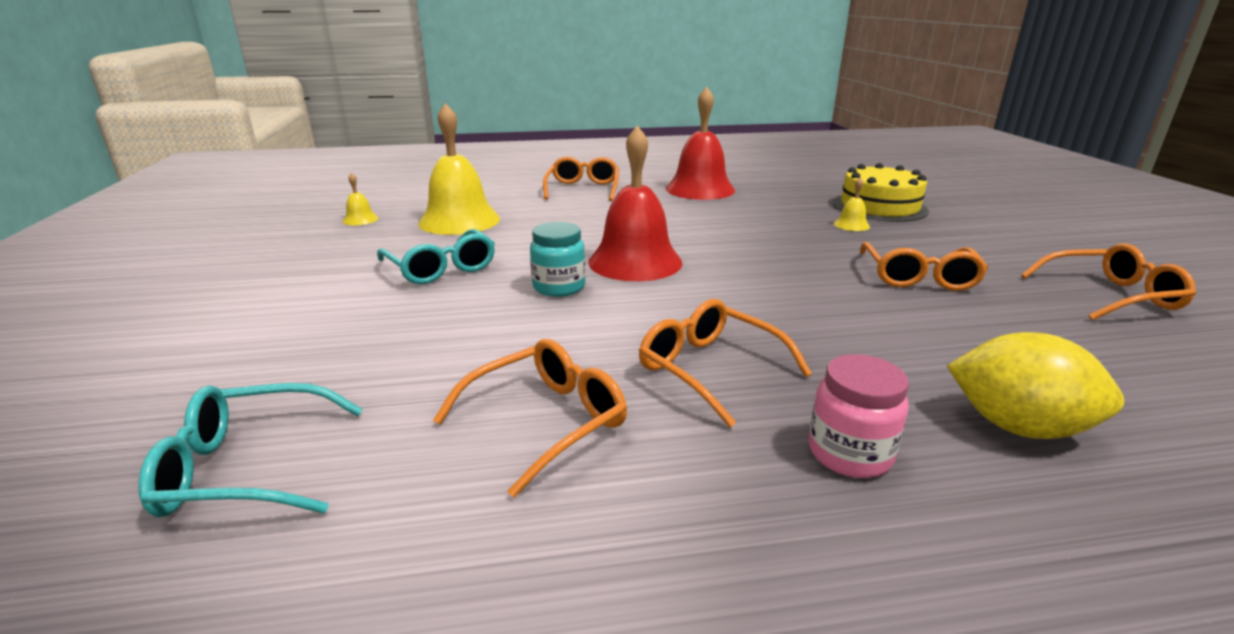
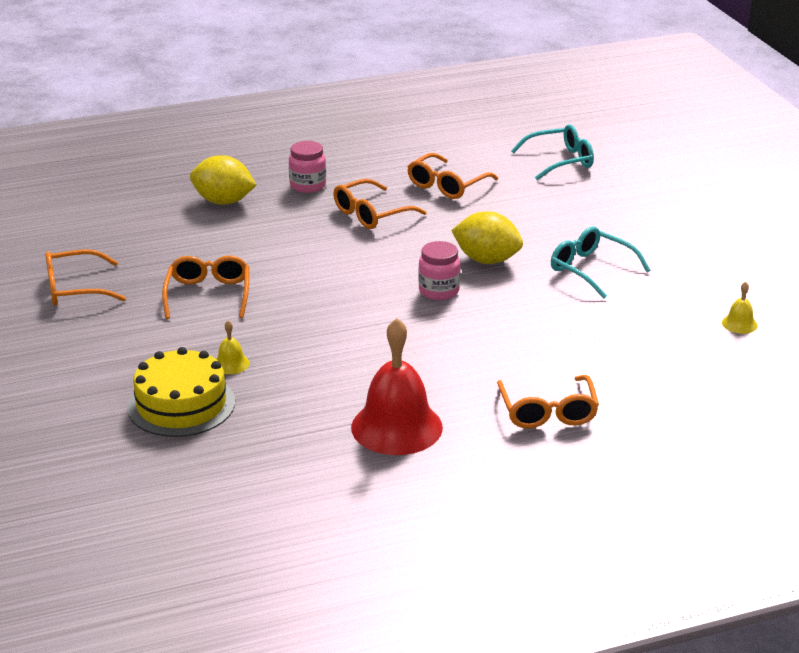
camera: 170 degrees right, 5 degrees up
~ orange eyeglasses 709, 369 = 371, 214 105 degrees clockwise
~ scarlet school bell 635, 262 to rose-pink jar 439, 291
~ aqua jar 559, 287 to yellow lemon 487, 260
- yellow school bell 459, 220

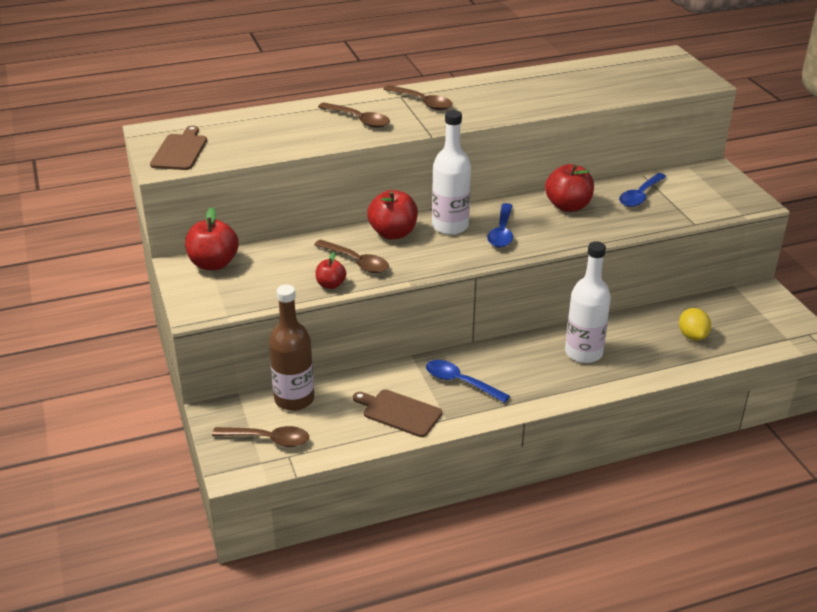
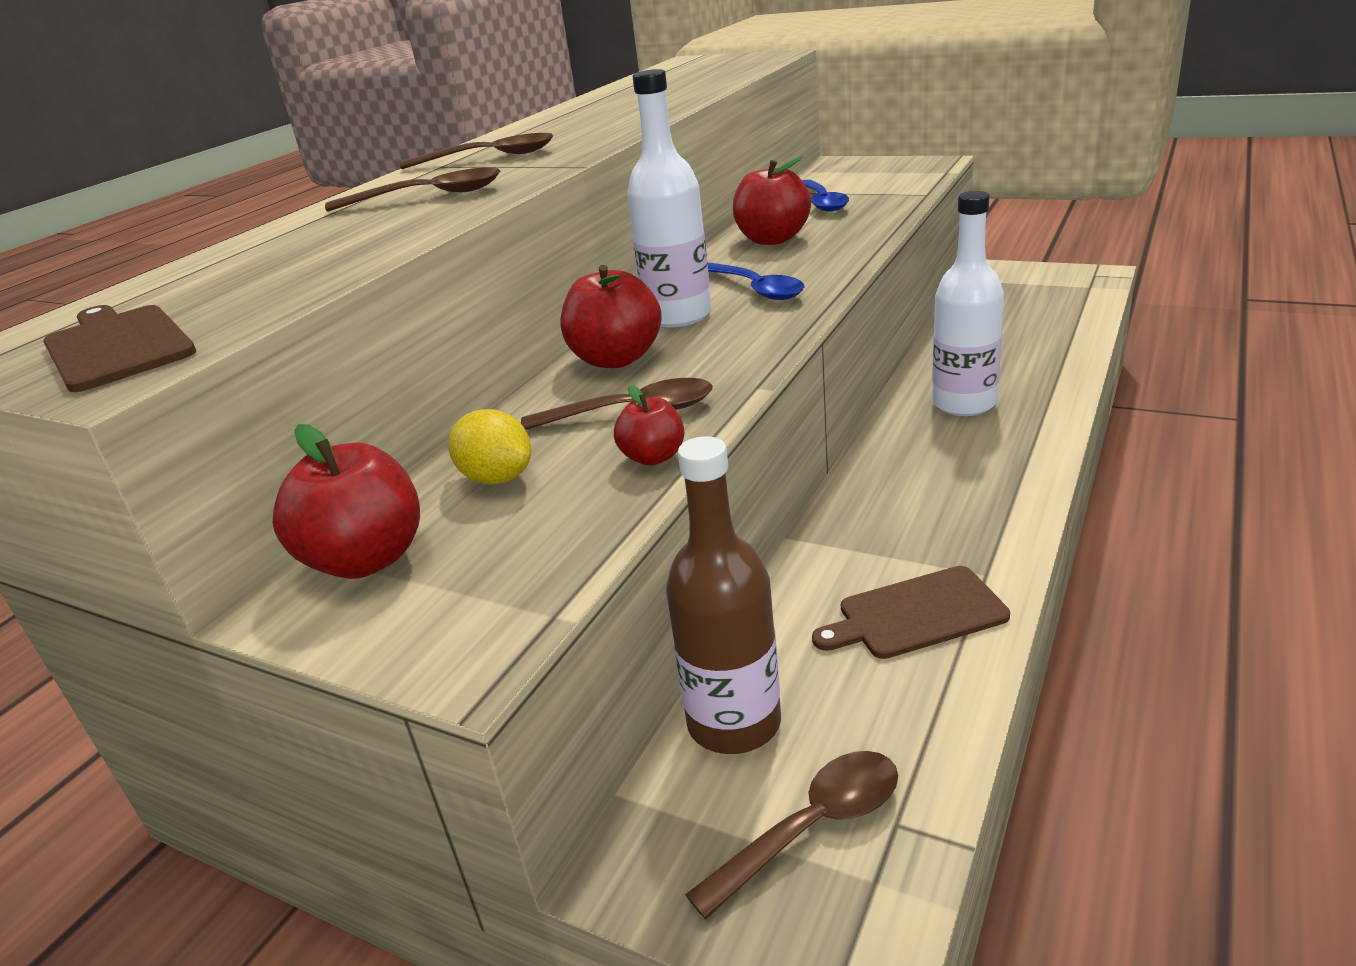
camera: 40 degrees left, 5 degrees down
~ yellow lemon 692, 336 to 497, 478
- cobalt spoon 460, 382

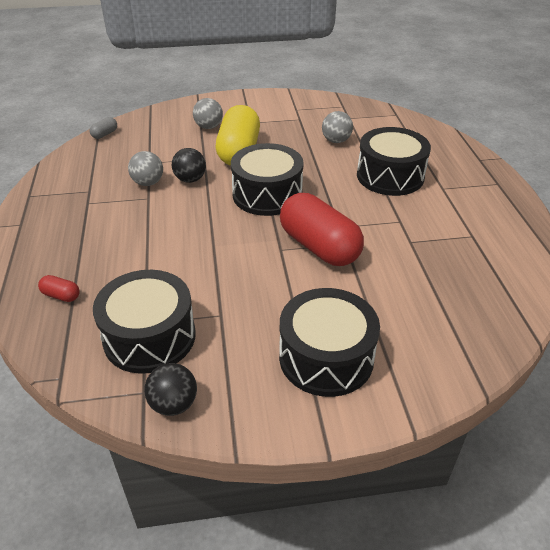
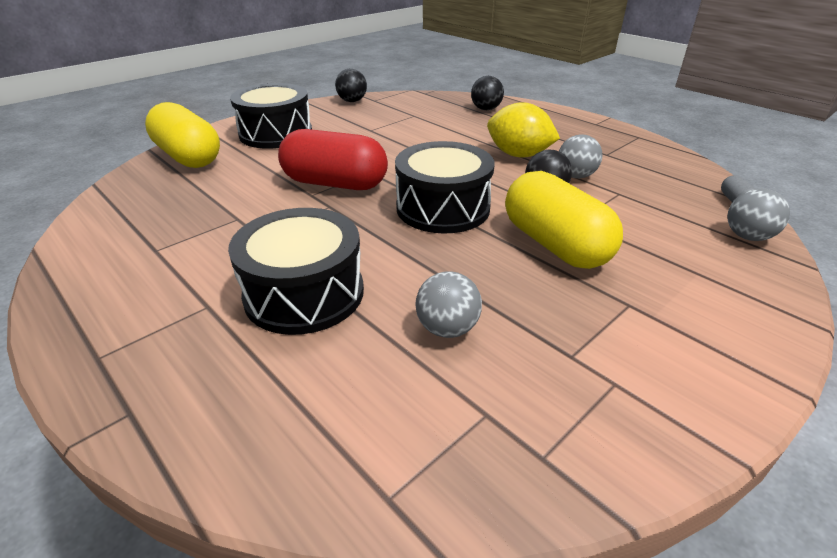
camera: 145 degrees right, 5 degrees down
+ yellow capsule 189, 157
~ scarlet capsule 61, 295 to black ball 486, 109
+ yellow lemon 518, 155
~ grey ball 209, 127 to 747, 236
- black snare drum 149, 337

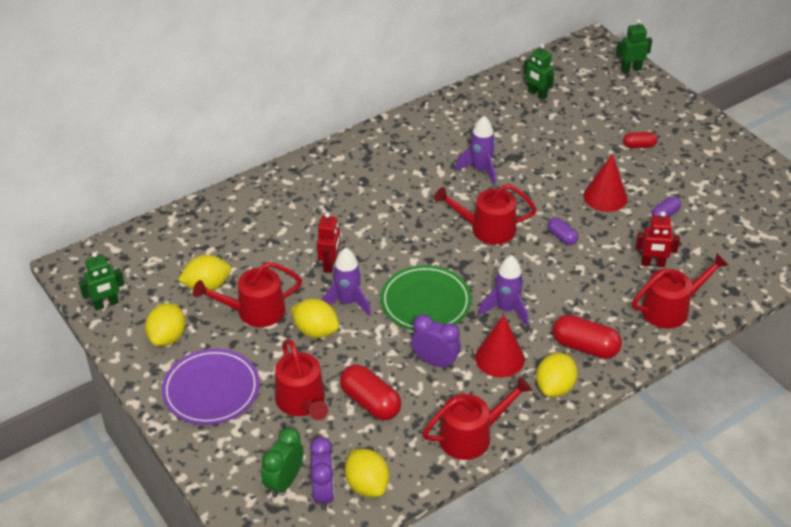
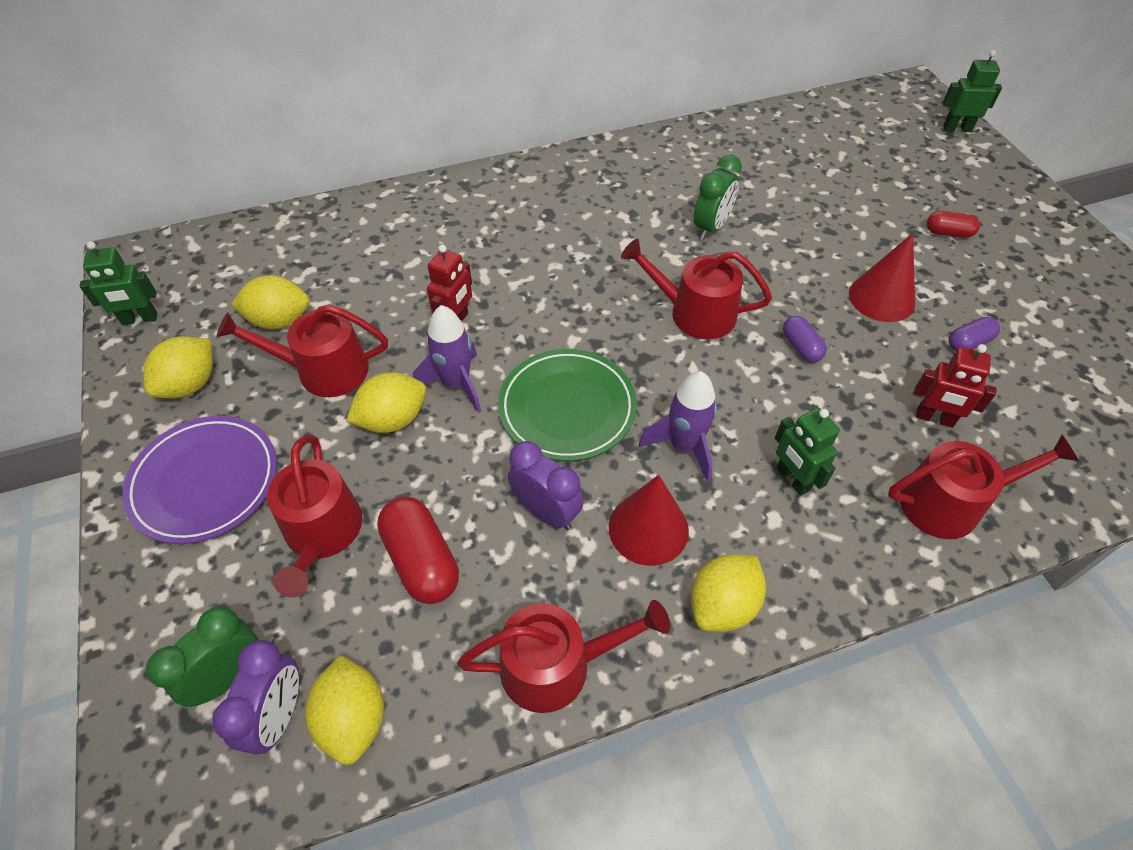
camera: 15 degrees right, 10 degrees up
~ yellow lemon 316, 331 = 393, 419 75 degrees counterclockwise
~ violet rocket 480, 170 to leaf-green clock 711, 227
~ leaf-green robot 537, 94 to 792, 479
- scarlet capsule 585, 347

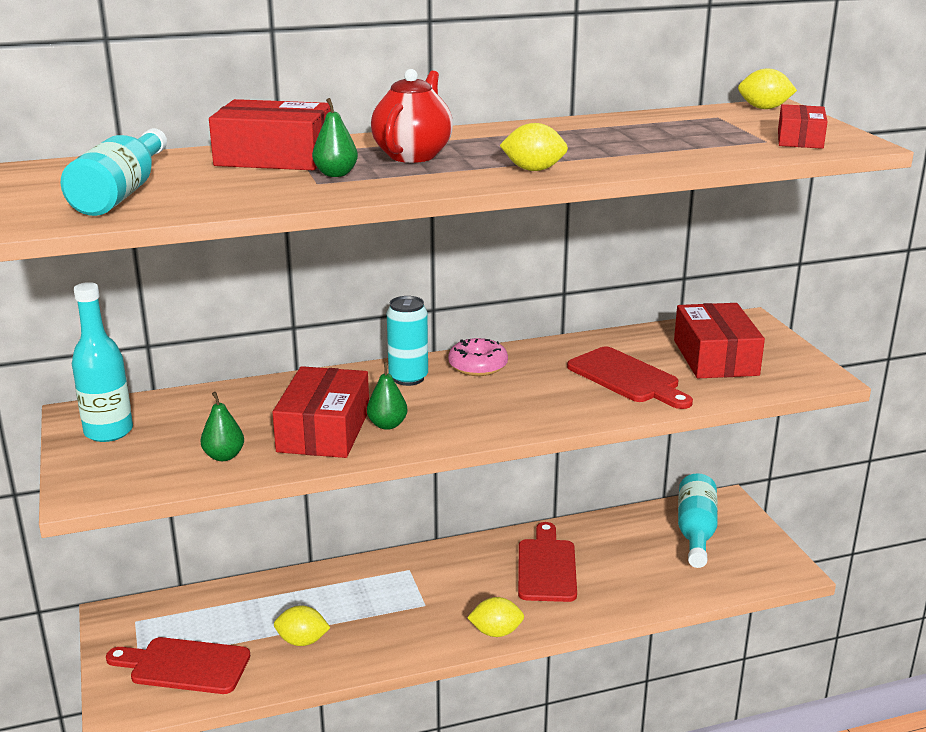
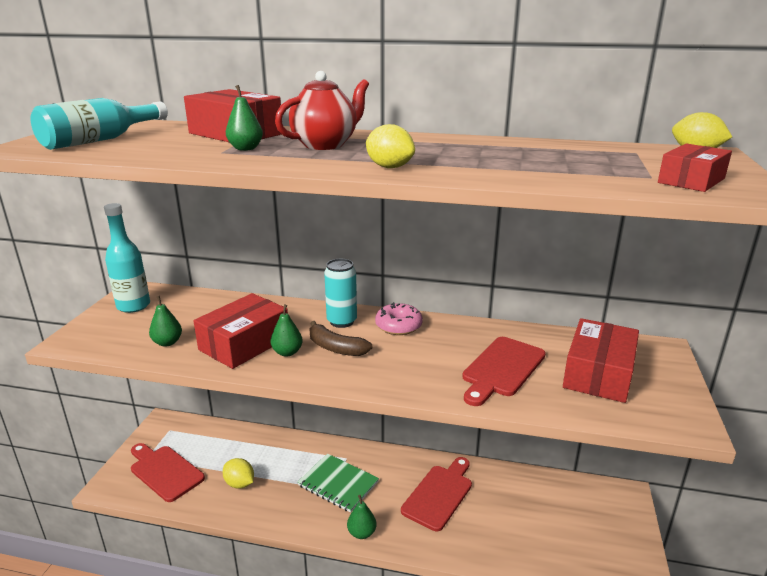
camera: 30 degrees right, 0 degrees up
+ leaf-green notebook 338, 484
+ dark brown banana fruit 335, 348
~ yellow lemon 496, 632 to leaf-green pear fruit 362, 533
~ scarlet bread board 627, 378 = 502, 369 45 degrees clockwise
- aqua flask 695, 532

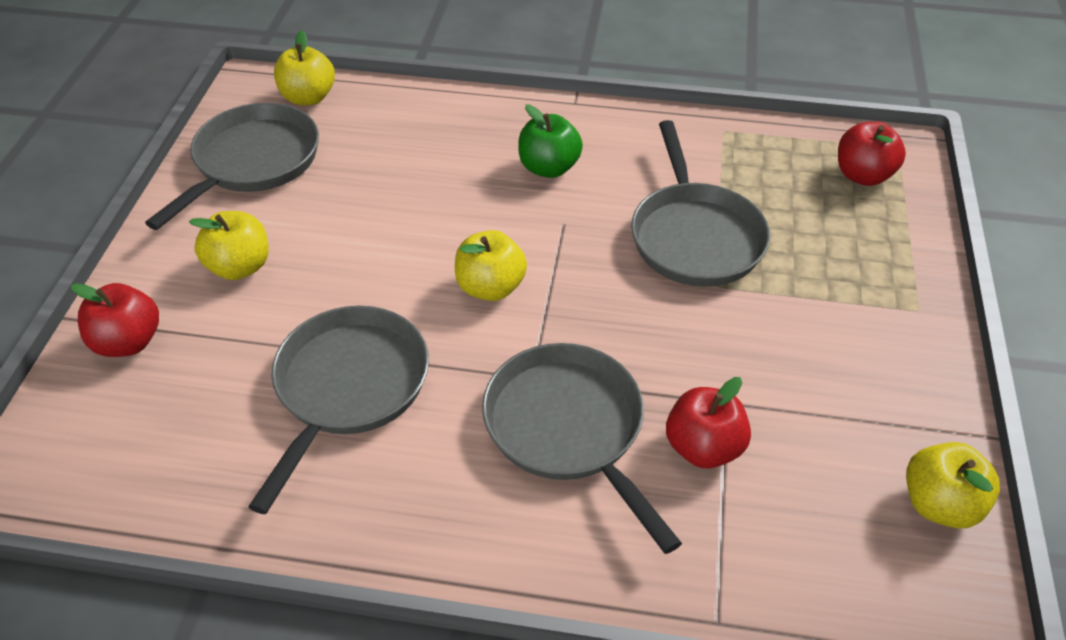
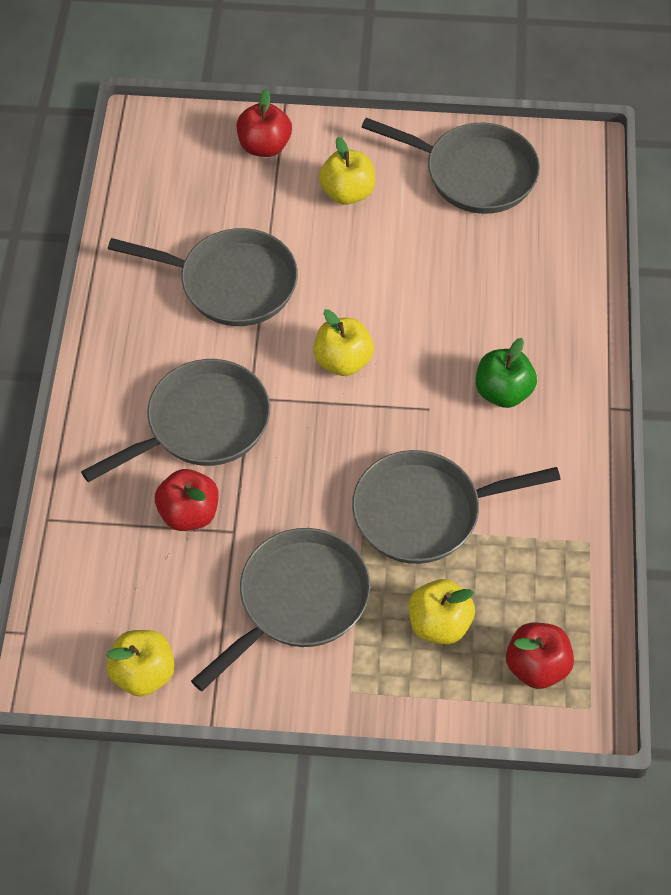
camera: 85 degrees right, 10 degrees up
+ grey skillet 297, 601
~ yellow apple fruit 308, 97 to 439, 624

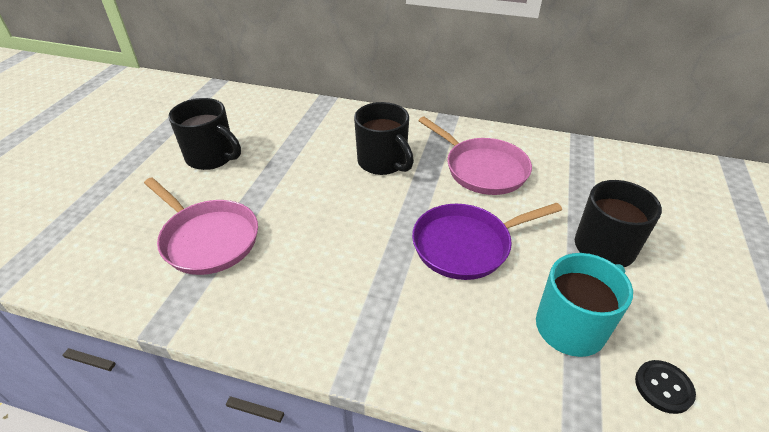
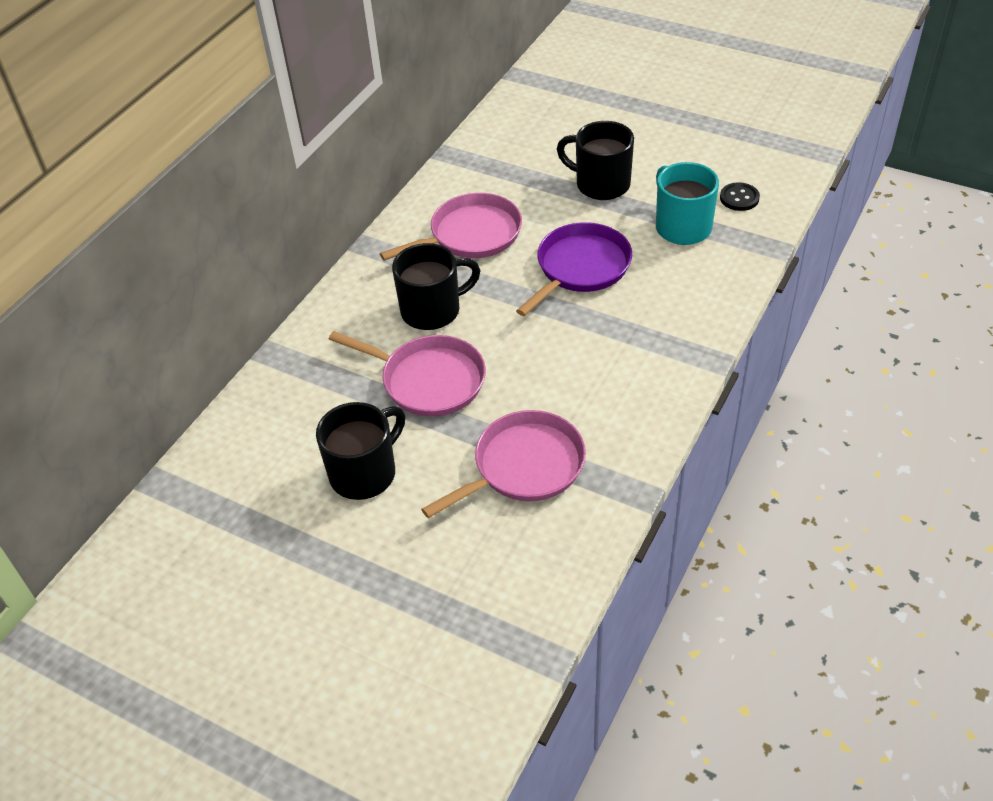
camera: 75 degrees left, 5 degrees up
+ rose-pink skillet 428, 380
~ violet skillet 466, 245 = 580, 268 135 degrees counterclockwise

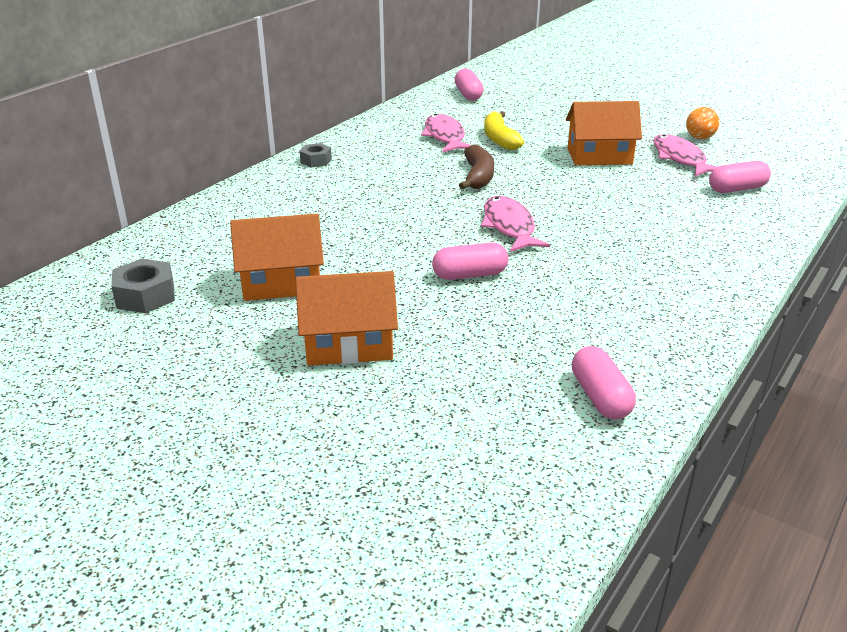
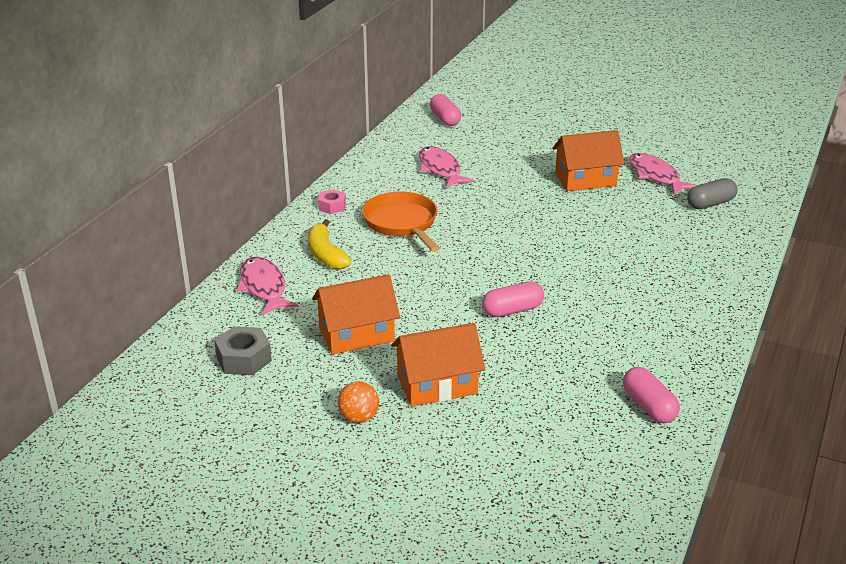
camera: 10 degrees left, 0 degrees up
~ rose-pink fish 509, 226 to 264, 287
~ yellow banana fruit 499, 139 to 325, 254
~ grey nut 316, 161 to rose-pink nut 332, 206
~ orange ball 699, 138 to 359, 417
+ orange skillet 402, 223
~ rose-pink capsule 737, 189 to grey capsule 710, 204
- dark brown banana fruit 478, 176

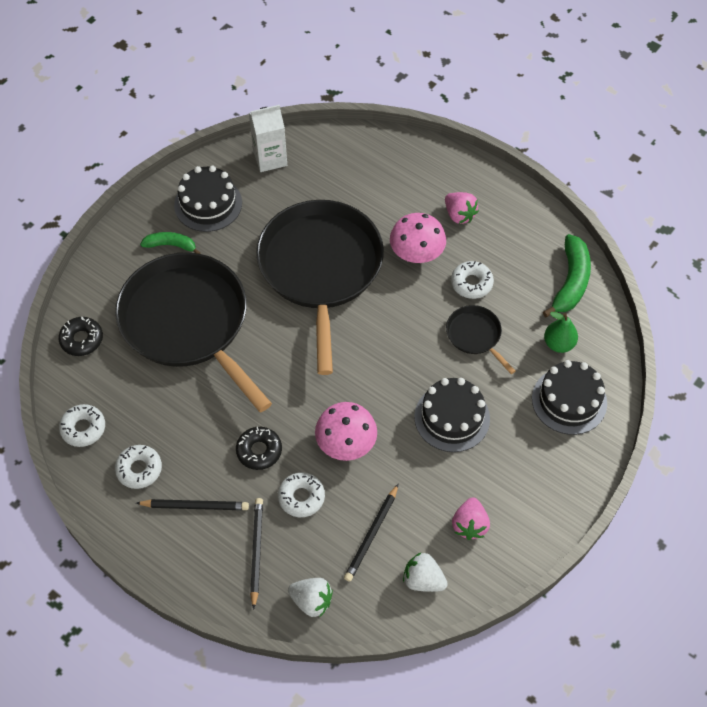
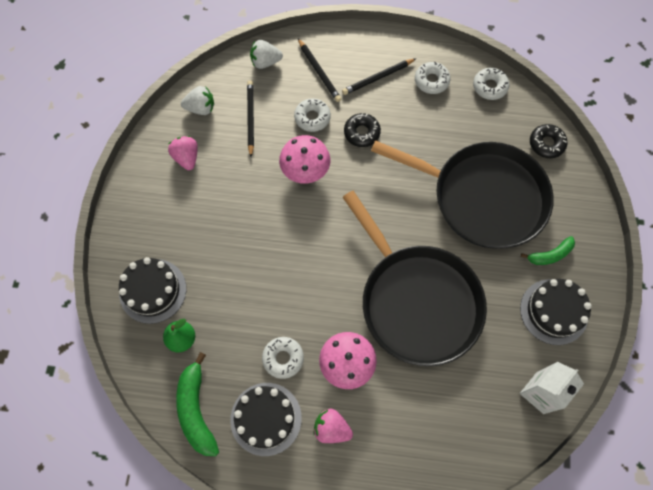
camera: 150 degrees right, 10 degrees up
~ black layer cake 452, 417 to 266, 418
- black skillet 475, 335

